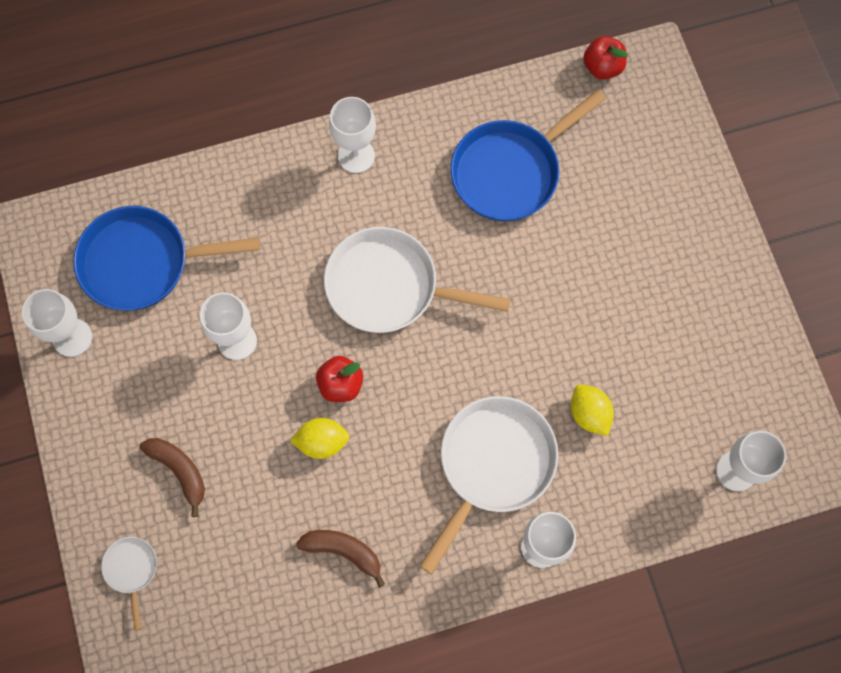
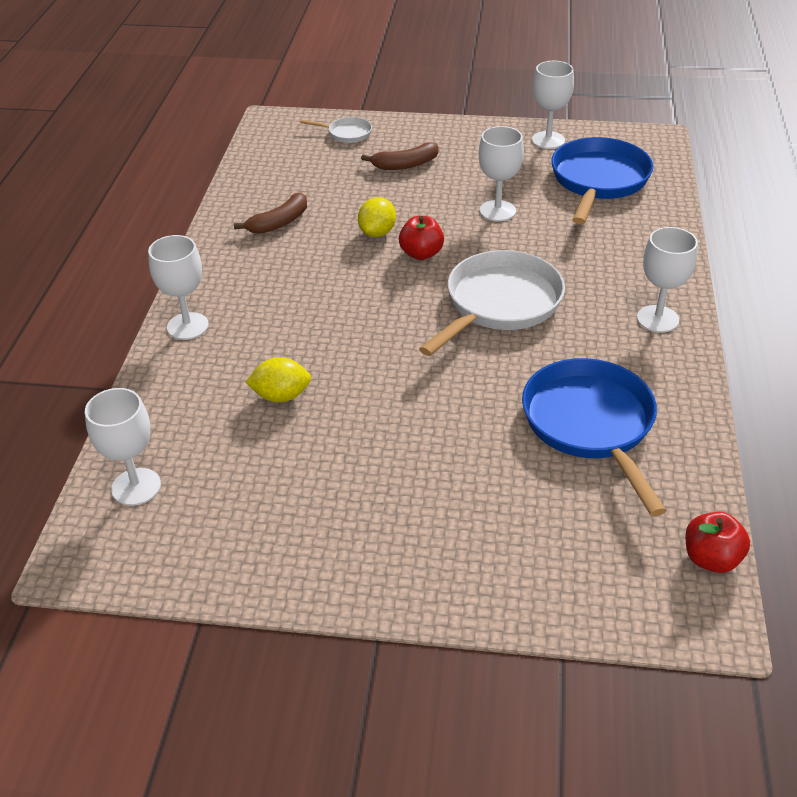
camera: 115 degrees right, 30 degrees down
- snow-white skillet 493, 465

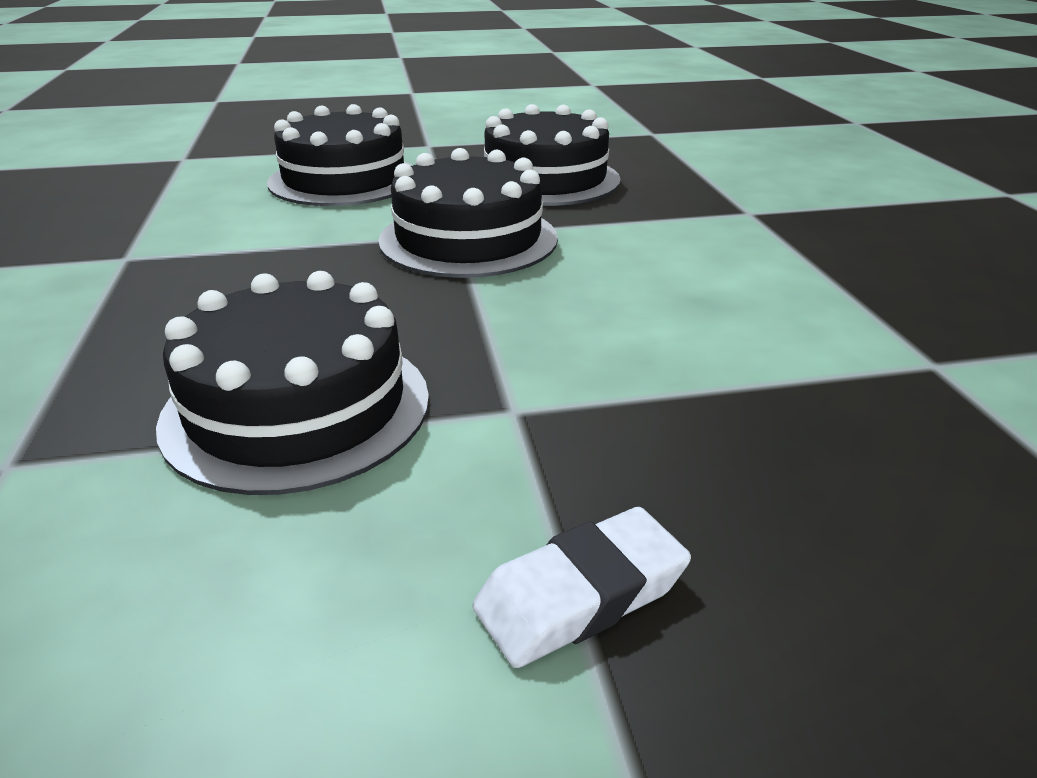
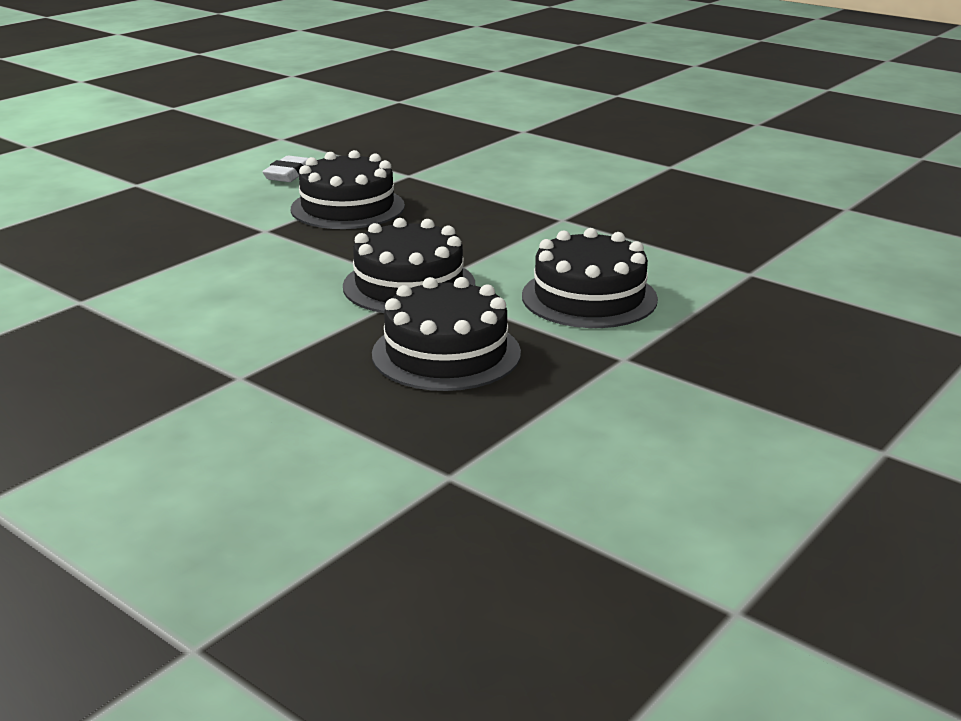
camera: 140 degrees right, 5 degrees down
~ snow-white pencil eraser 581, 595 to 289, 174

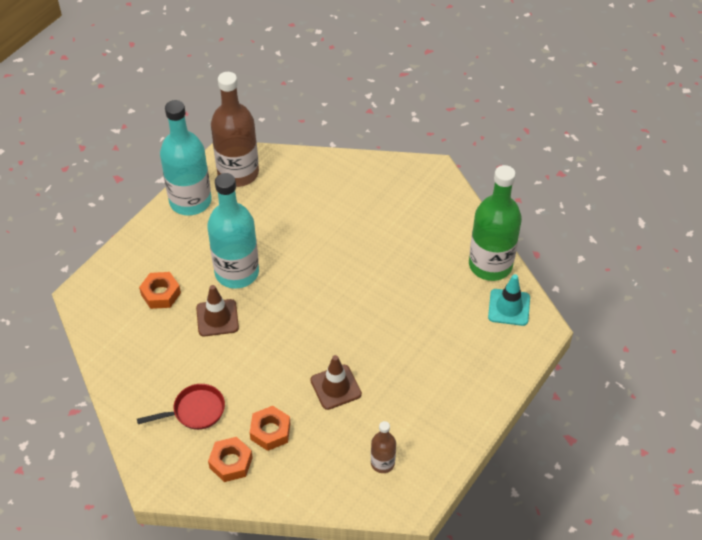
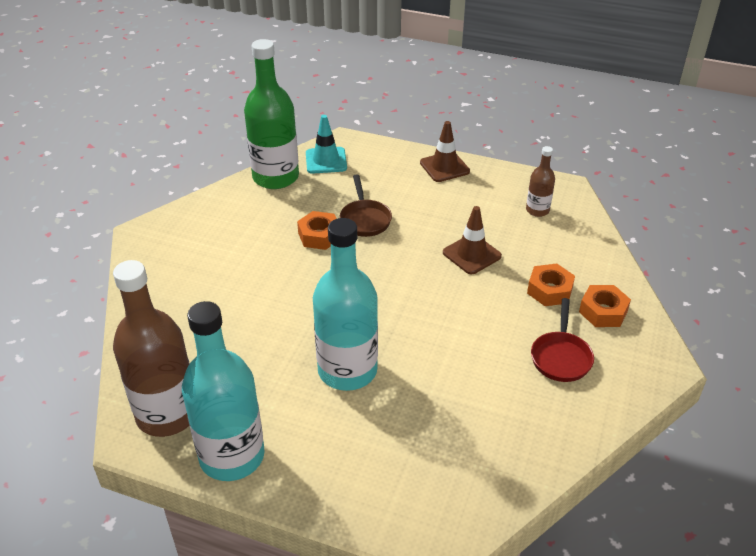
camera: 105 degrees left, 10 degrees down
~ orange nut 161, 294 to 319, 236
+ dark brown skillet 365, 219
~ dark brown traffic cone 217, 318 to 444, 167
~ scarlet skillet 195, 411 = 561, 357 135 degrees counterclockwise

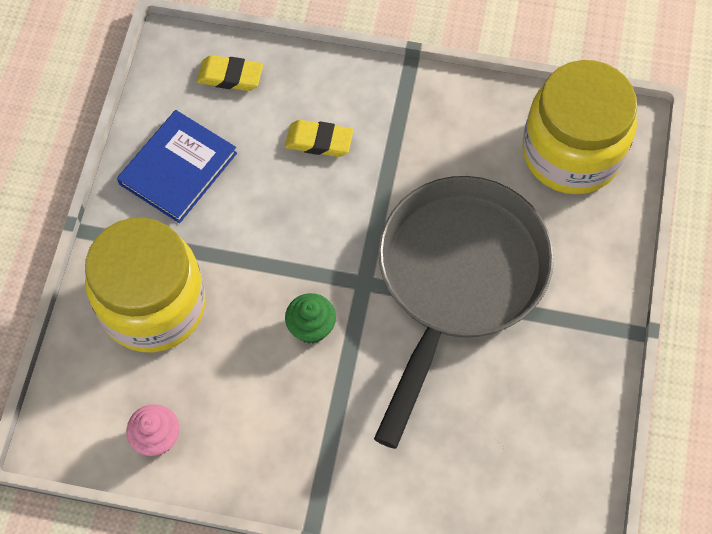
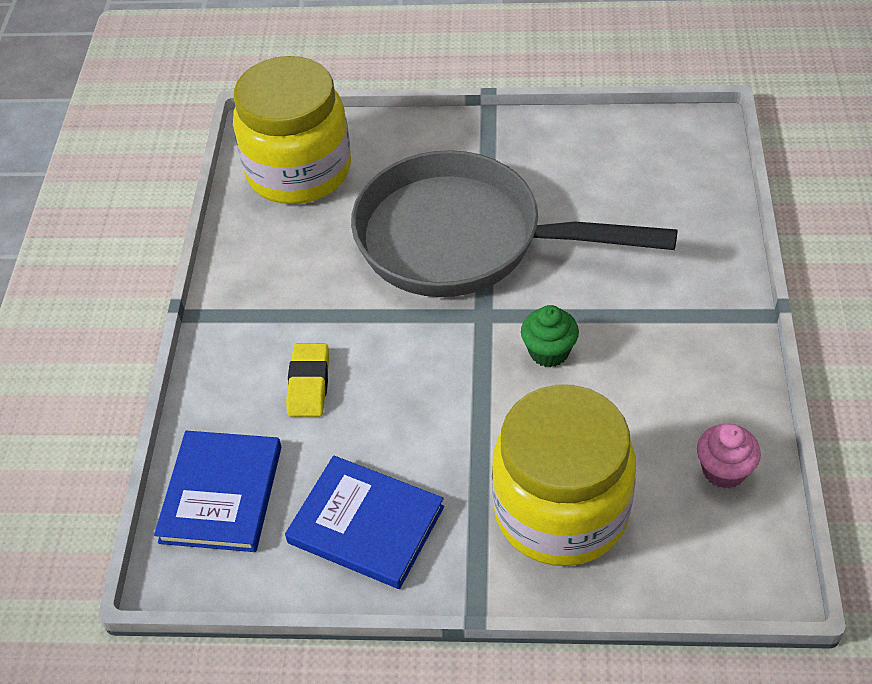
camera: 95 degrees left, 15 degrees down
~ yellow pencil eraser 230, 76 to cobalt hardcover 221, 494

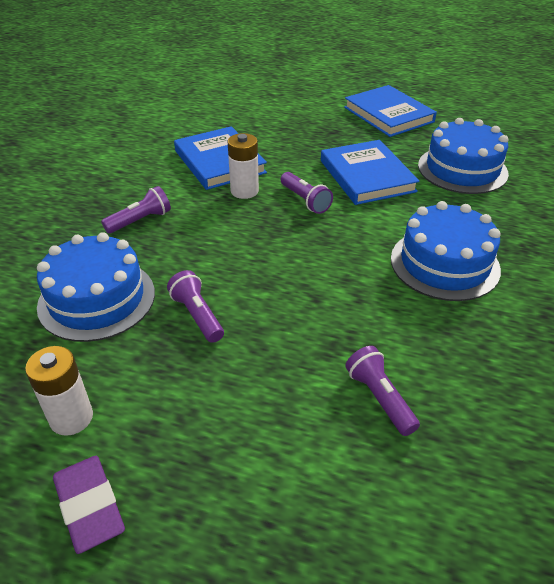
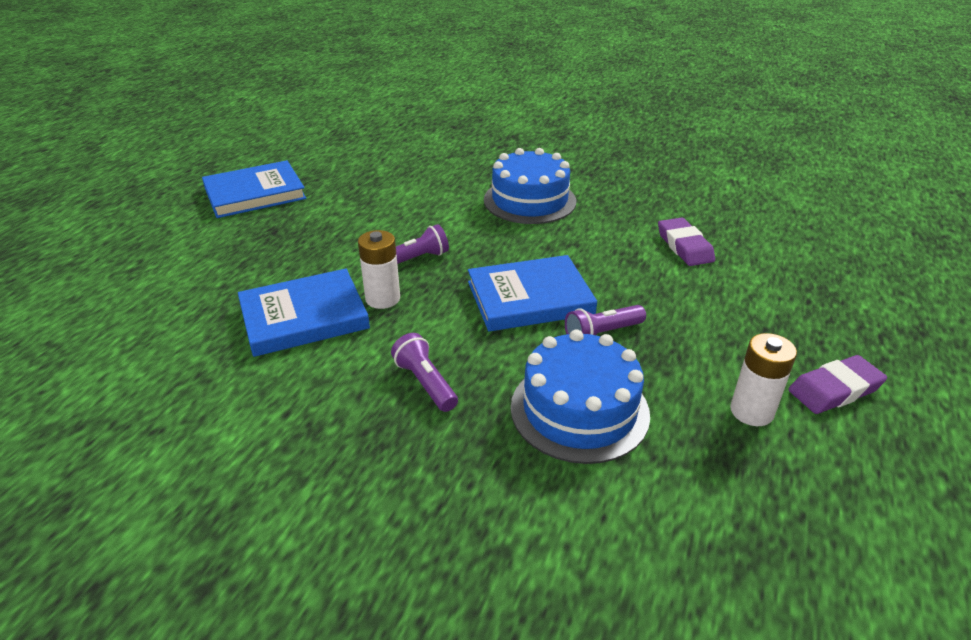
camera: 85 degrees left, 5 degrees down
~ cobalt hardcover 367, 176 to 530, 298
~ violet torch 379, 398 to violet pencil eraser 684, 246
- cobalt layer cake 462, 169

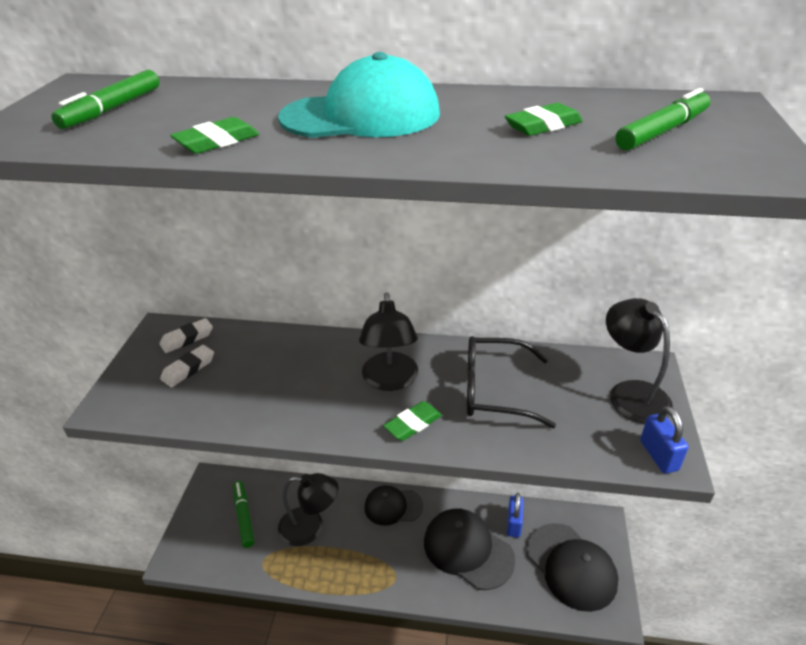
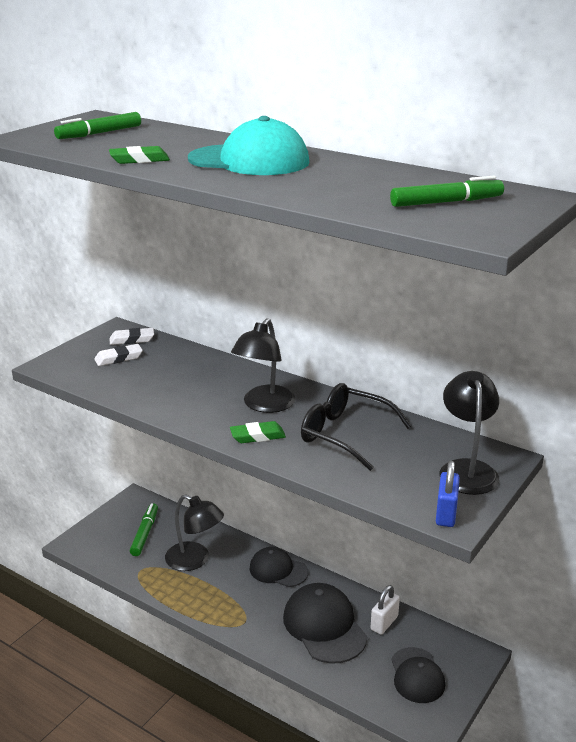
camera: 25 degrees right, 10 degrees down
~ cobalt small lock 514, 524 to snow-white small lock 384, 623
~ black cap 571, 566 = 417, 675 x0.66
- leaf-green pencil eraser 543, 126

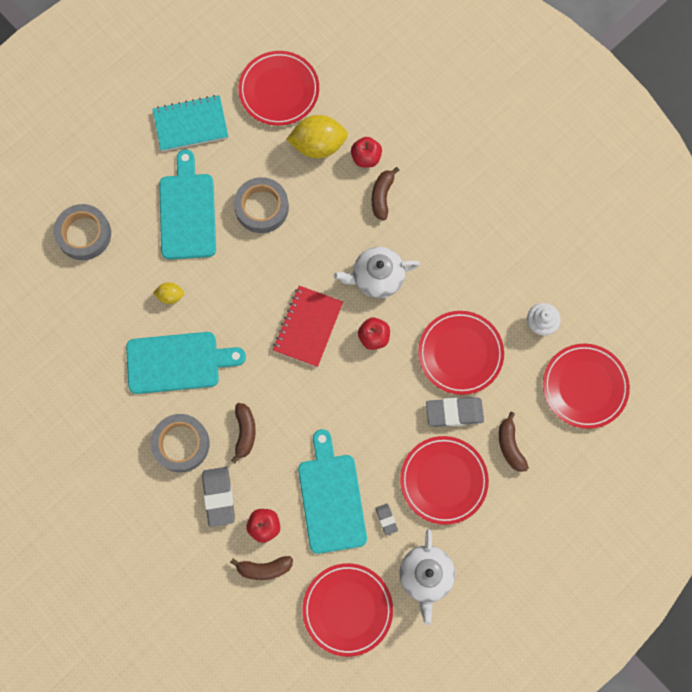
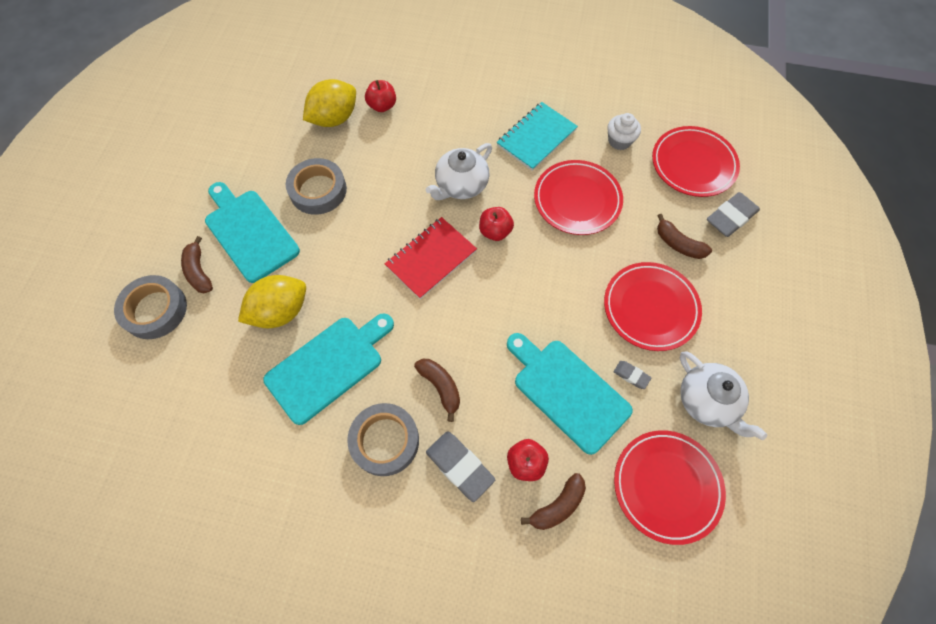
camera: 35 degrees left, 10 degrees down
~ dark brown banana fruit 382, 196 to 199, 271
~ yellow lemon 170, 296 = 280, 311 x2.01
~ scarlet notebook 308, 327 = 431, 259 60 degrees clockwise
~ aqua notebook 191, 124 to 536, 137
~ grey pencil eraser 454, 413 to 731, 217
- scarlet flat dish 279, 90

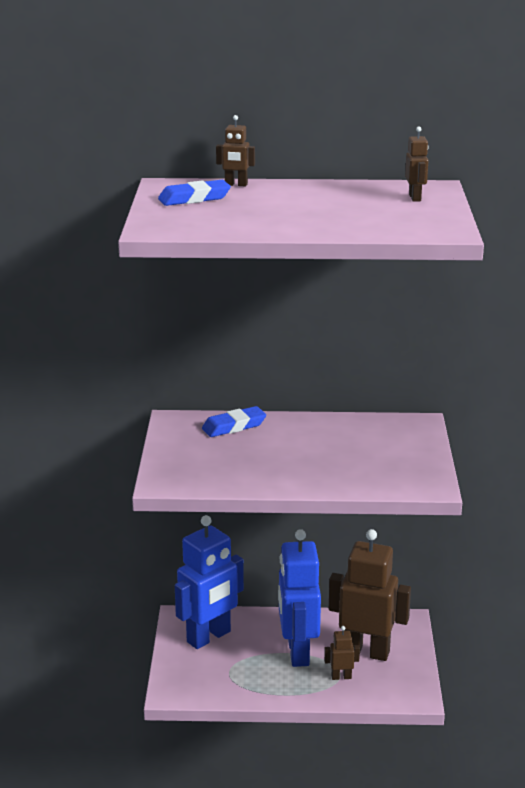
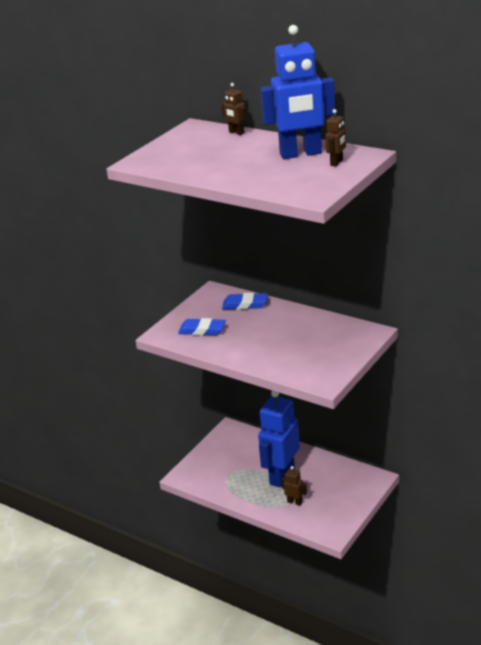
camera: 35 degrees right, 5 degrees up
~ cobalt pencil eraser 194, 198 to 202, 330
~ cobalt robot 209, 637 to 301, 154
- dark brown robot 366, 652

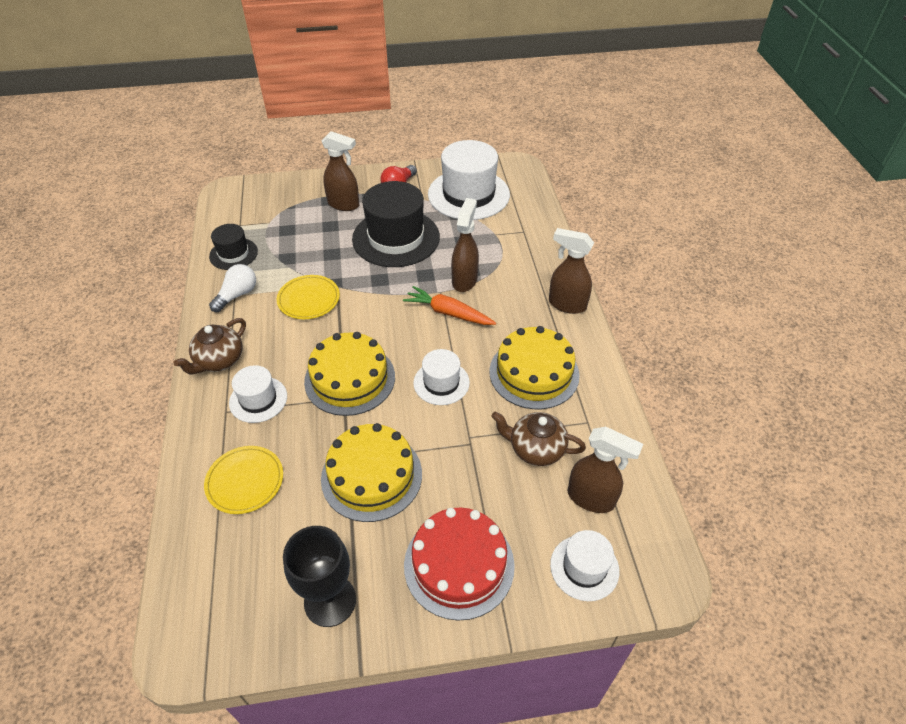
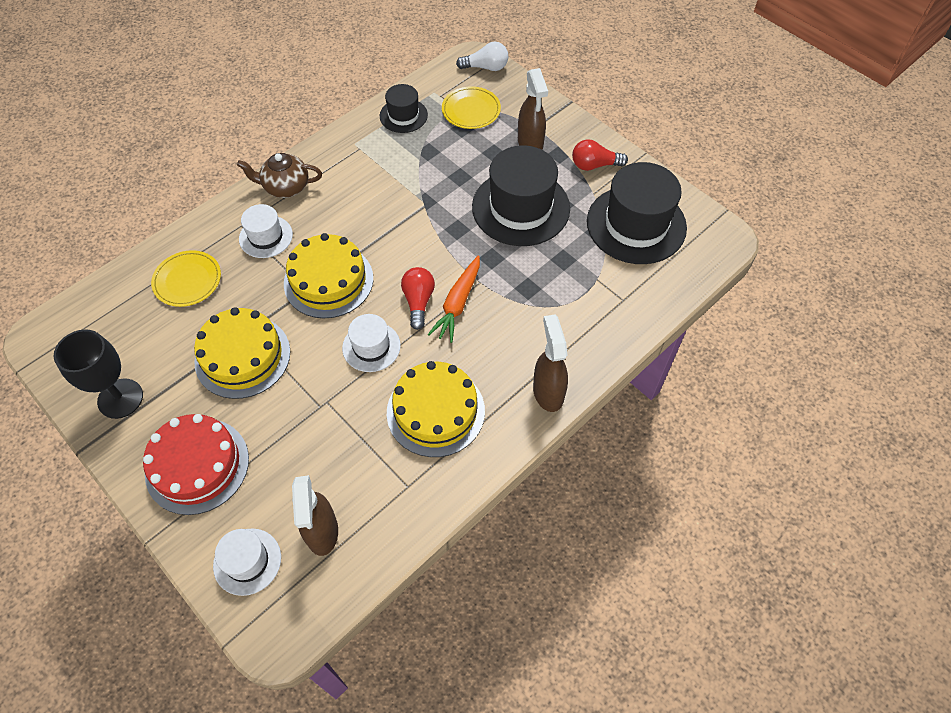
camera: 55 degrees right, 10 degrees up
+ scarlet light bulb 418, 302
~ orange carrot 448, 313 = 458, 303 150 degrees counterclockwise
~ yellow flat dish 308, 299 to 471, 110
~ snow-white light bulb 237, 295 to 485, 67
~ snow-white tall hat 468, 194 to black tall hat 636, 224
- dark brown spray cleaner 464, 280
- dark brown teapot 535, 449

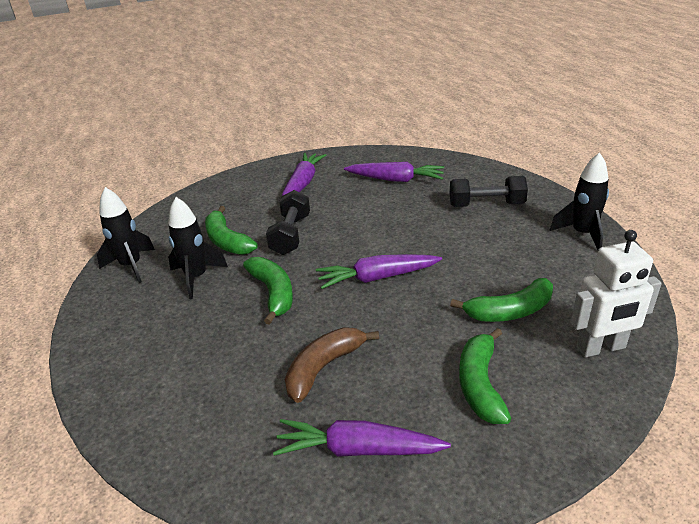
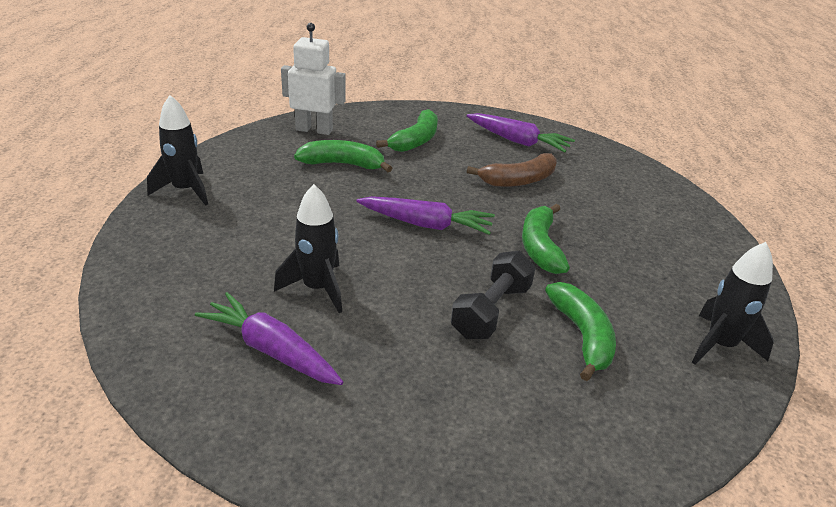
camera: 160 degrees left, 0 degrees up
~ black rocket 196, 277 to 317, 289
- violet carrot 302, 183
- black free weight 486, 204

